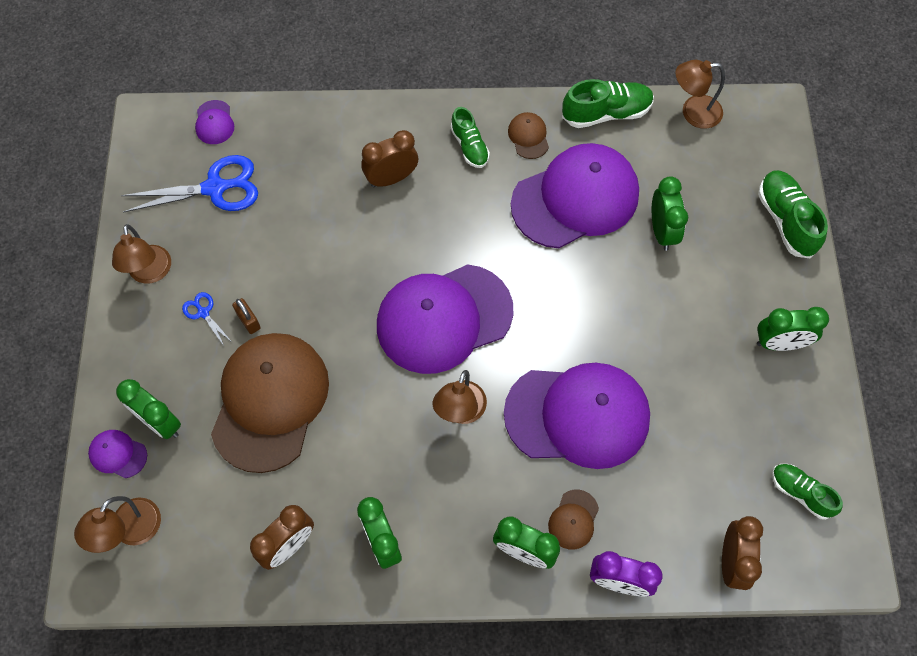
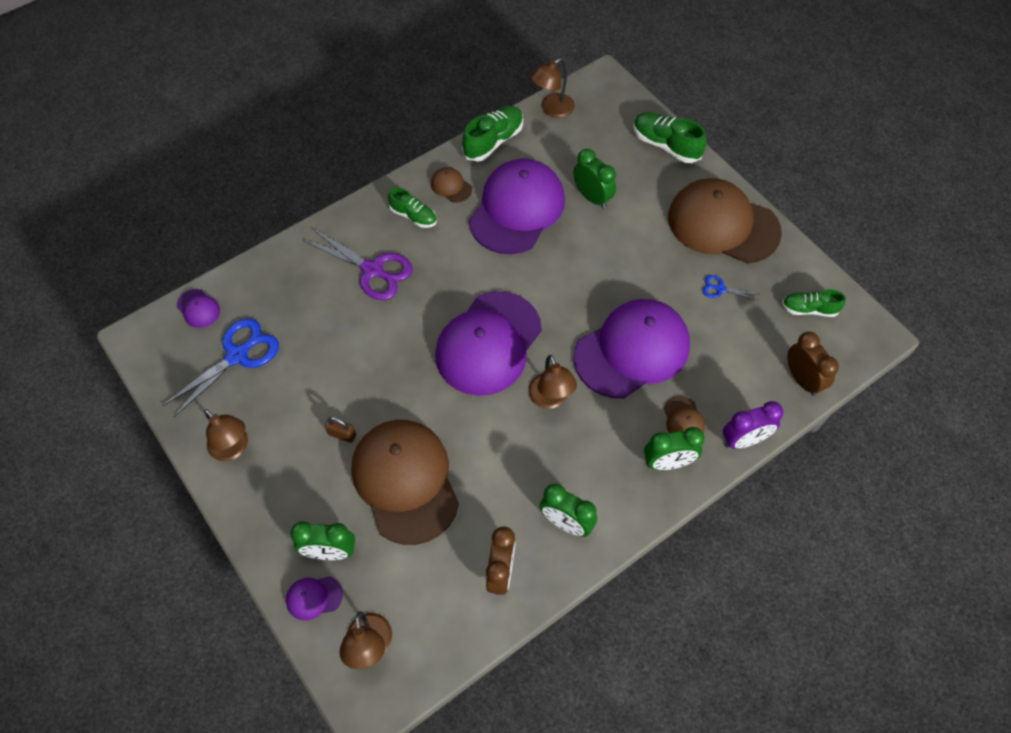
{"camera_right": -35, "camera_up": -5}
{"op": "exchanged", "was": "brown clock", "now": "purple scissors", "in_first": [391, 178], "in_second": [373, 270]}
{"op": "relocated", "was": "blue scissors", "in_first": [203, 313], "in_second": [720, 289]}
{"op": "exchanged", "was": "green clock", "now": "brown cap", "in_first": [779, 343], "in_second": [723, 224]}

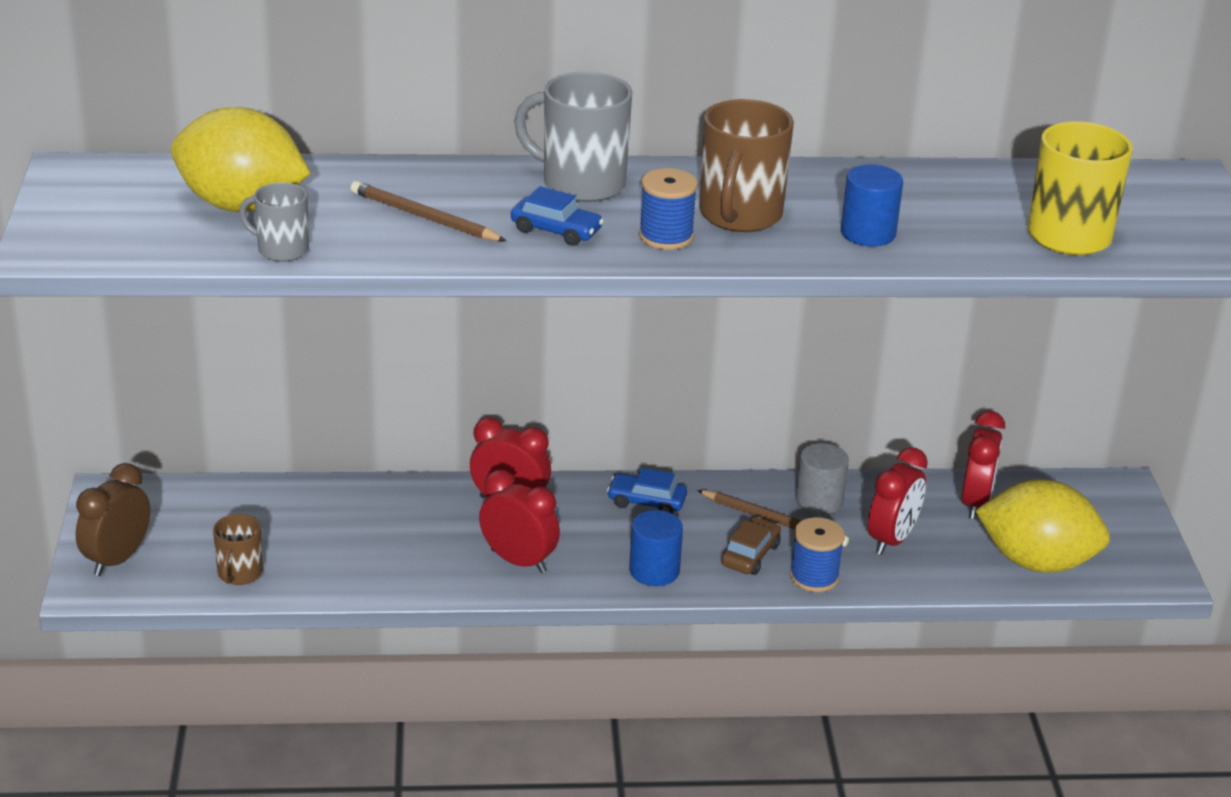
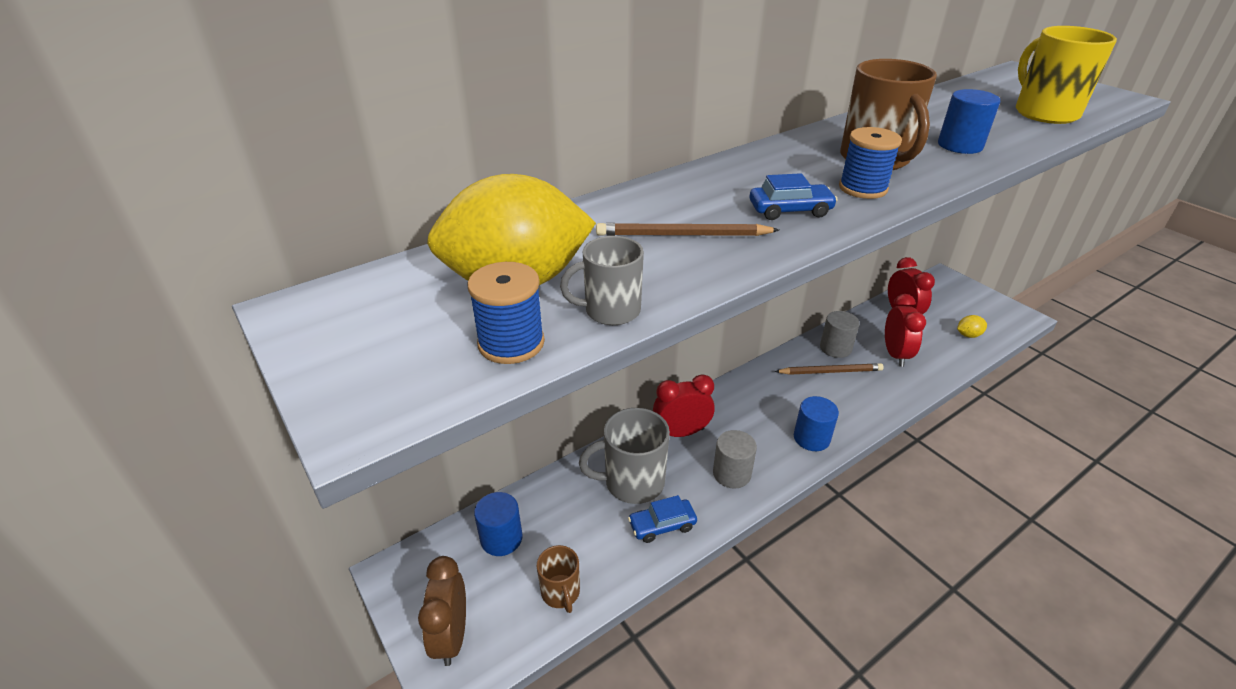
{"camera_right": -30, "camera_up": 5}
{"op": "relocated", "was": "grey mug", "in_first": [581, 183], "in_second": [632, 482]}
{"op": "relocated", "was": "blue car", "in_first": [646, 502], "in_second": [662, 525]}
{"op": "exchanged", "was": "red clock", "now": "grey cylinder", "in_first": [518, 561], "in_second": [731, 474]}
{"op": "size", "was": "yellow lemon", "in_first": [1036, 562], "in_second": [968, 335], "ratio": 0.4}
{"op": "missing", "was": "brown car", "in_first": [750, 555]}
{"op": "relocated", "was": "blue spool", "in_first": [814, 577], "in_second": [511, 343]}
{"op": "appeared", "now": "blue cylinder", "in_second": [501, 538]}

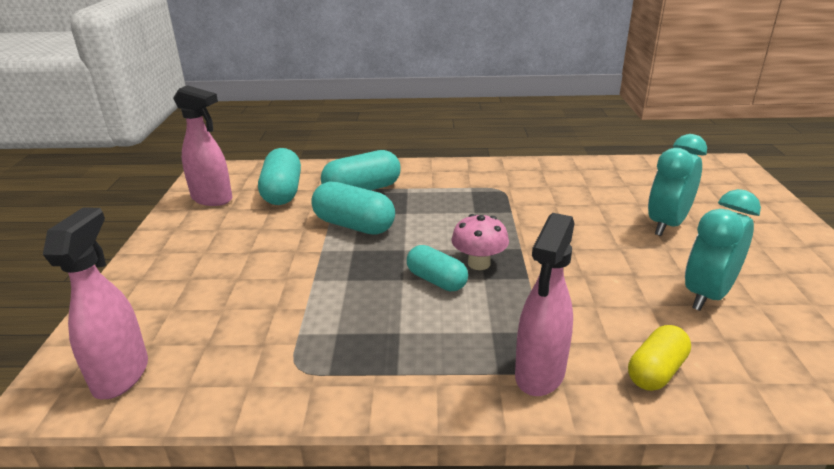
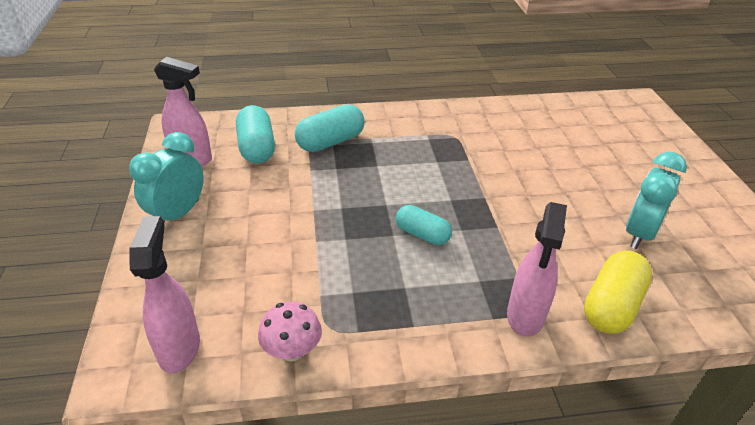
{"camera_right": -10, "camera_up": 10}
{"op": "relocated", "was": "turquoise clock", "in_first": [667, 225], "in_second": [178, 214]}
{"op": "missing", "was": "turquoise capsule", "in_first": [354, 225]}
{"op": "relocated", "was": "pink mushroom", "in_first": [479, 263], "in_second": [292, 351]}
{"op": "size", "was": "yellow capsule", "in_first": [656, 371], "in_second": [611, 306], "ratio": 1.51}

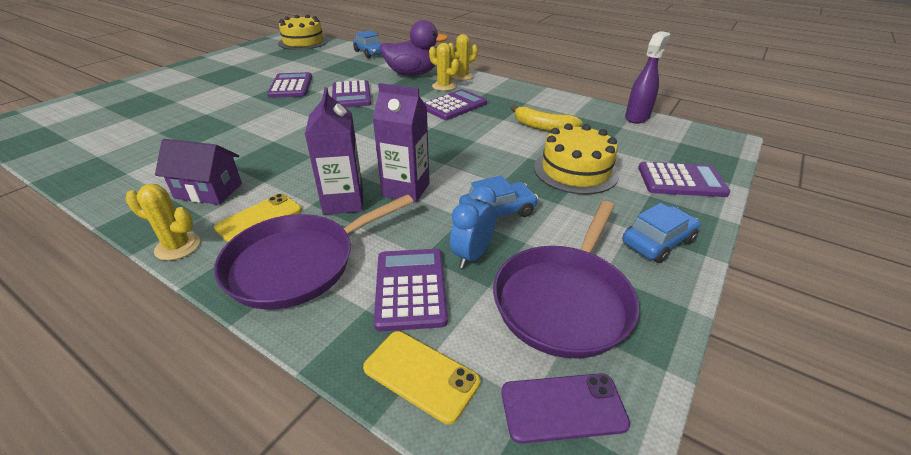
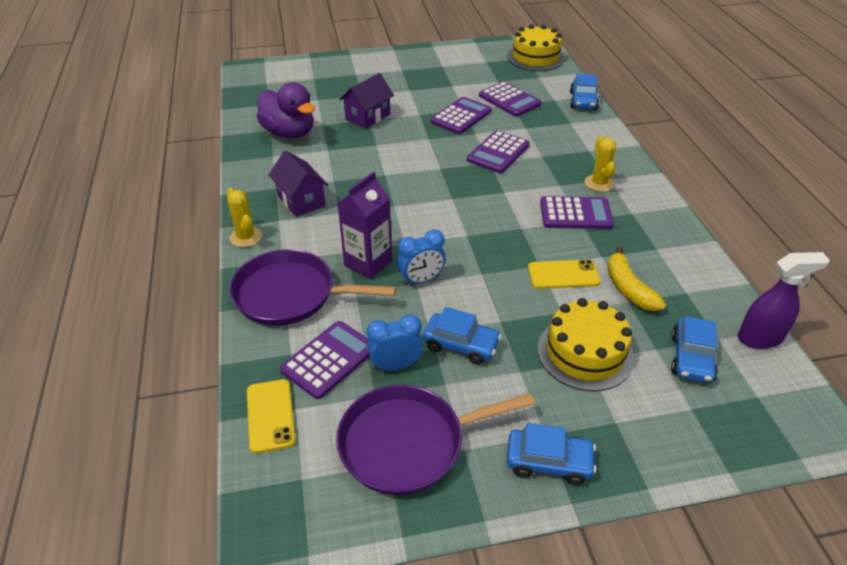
{"camera_right": 45, "camera_up": 5}
{"op": "relocated", "was": "purple duck", "in_first": [412, 74], "in_second": [289, 133]}
{"op": "missing", "was": "yellow cactus", "in_first": [462, 76]}
{"op": "exchanged", "was": "purple carton", "now": "blue clock", "in_first": [406, 189], "in_second": [421, 280]}
{"op": "relocated", "was": "purple calculator", "in_first": [681, 181], "in_second": [509, 100]}
{"op": "relocated", "was": "yellow phone", "in_first": [259, 219], "in_second": [563, 275]}
{"op": "missing", "was": "purple phone", "in_first": [563, 407]}
{"op": "appeared", "now": "purple house", "in_second": [368, 117]}
{"op": "appeared", "now": "blue car", "in_second": [691, 358]}

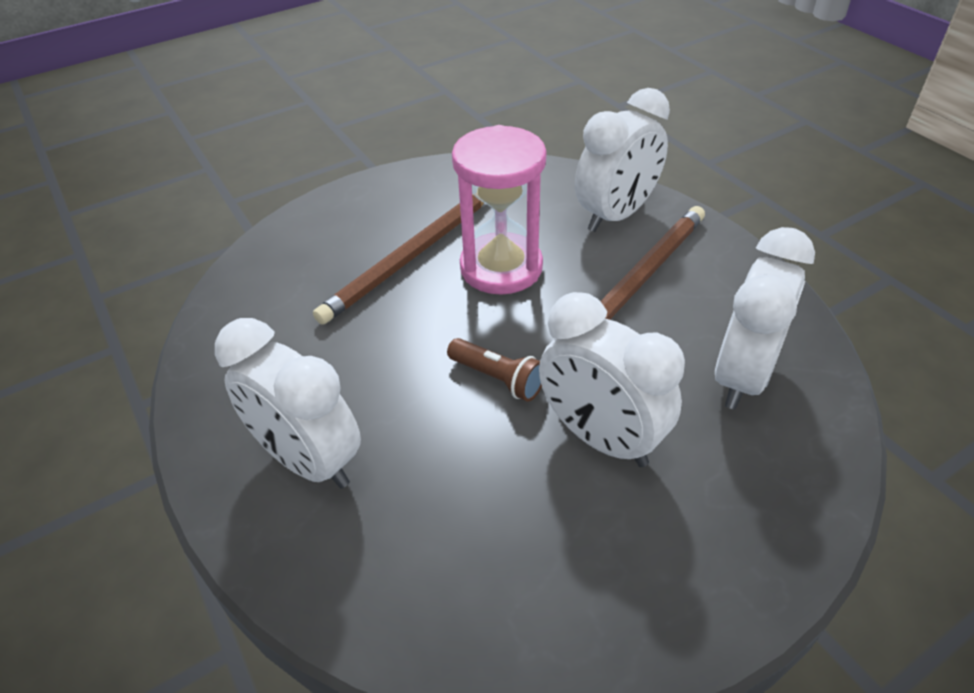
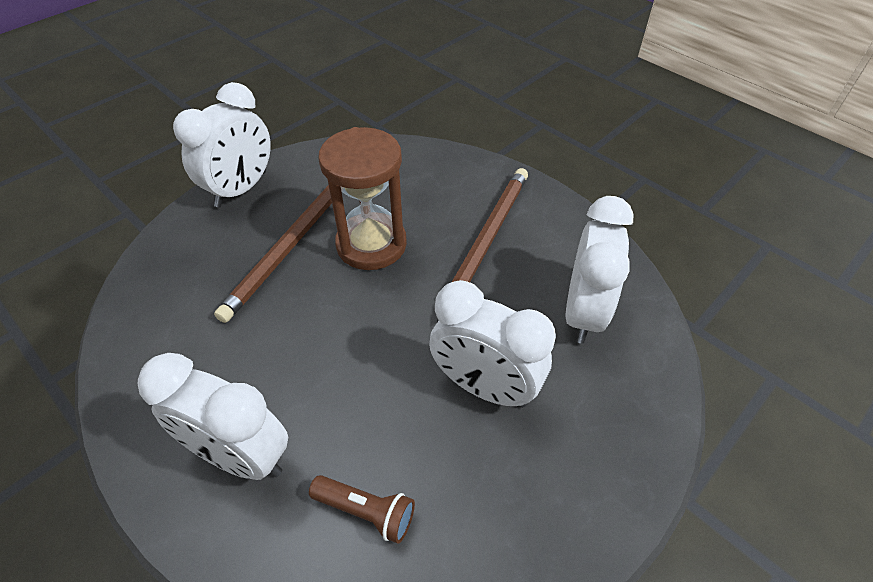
{"camera_right": -15, "camera_up": 5}
{"op": "relocated", "was": "white clock", "in_first": [616, 215], "in_second": [241, 189]}
{"op": "colour", "was": "pink hourglass", "now": "brown hourglass", "in_first": [501, 267], "in_second": [371, 244]}
{"op": "relocated", "was": "brown flashlight", "in_first": [498, 378], "in_second": [366, 511]}

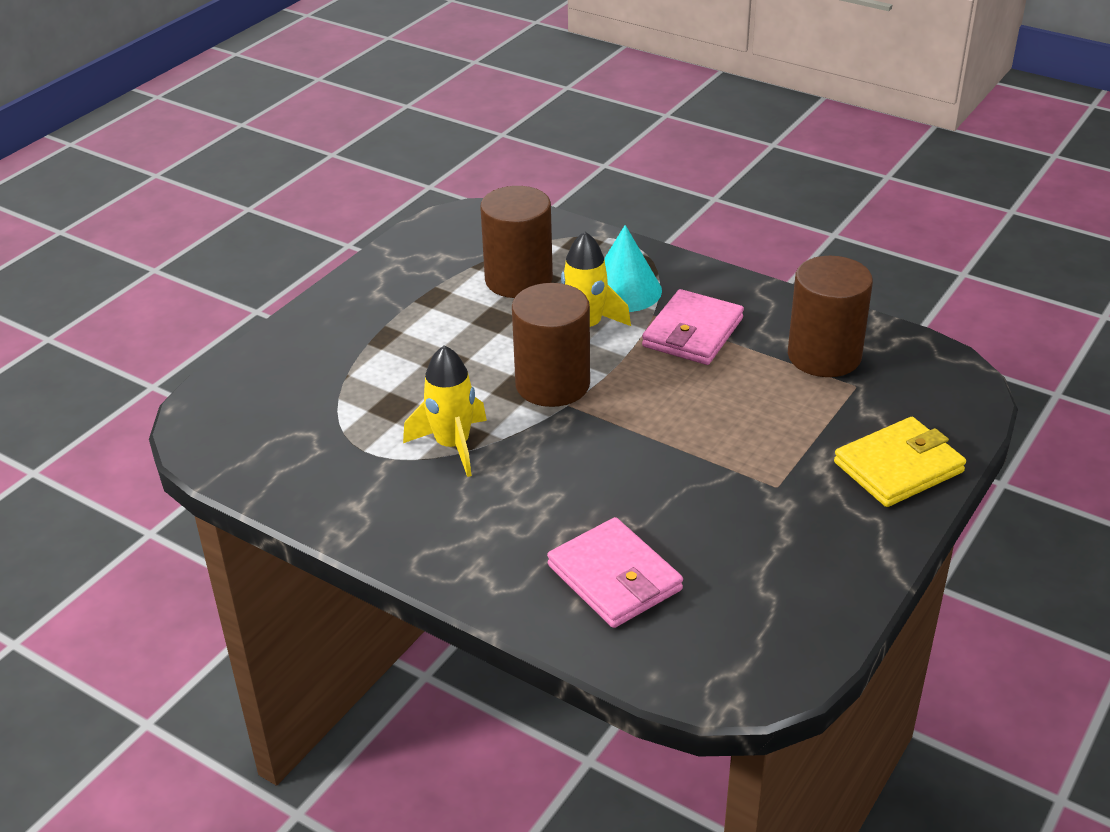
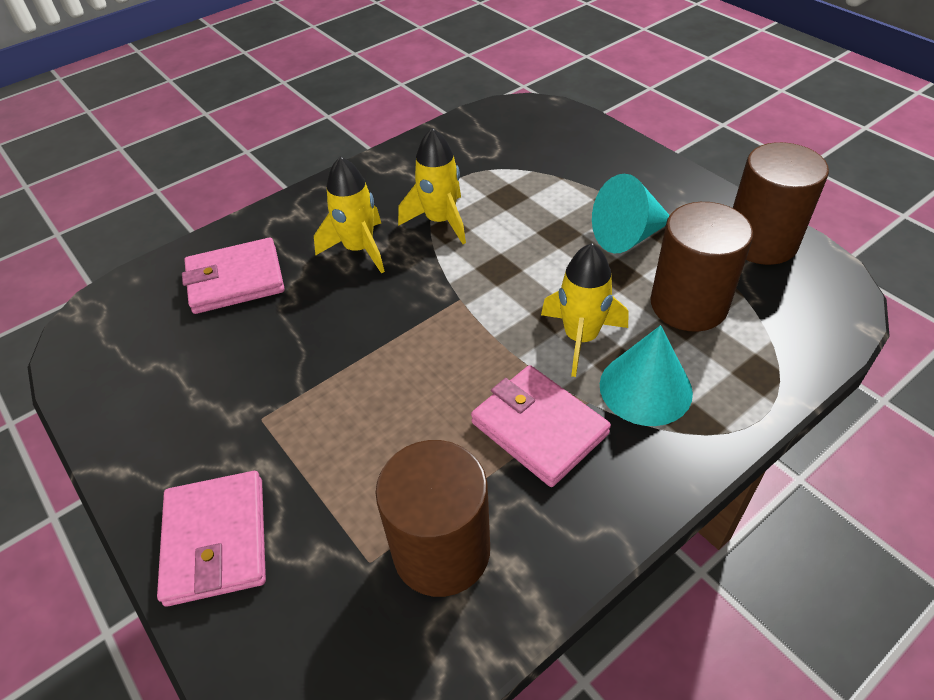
{"camera_right": 110, "camera_up": 10}
{"op": "relocated", "was": "brown cylinder", "in_first": [552, 384], "in_second": [761, 241]}
{"op": "colour", "was": "yellow wallet", "now": "pink wallet", "in_first": [898, 467], "in_second": [216, 540]}
{"op": "appeared", "now": "yellow rocket", "in_second": [359, 249]}
{"op": "appeared", "now": "turquoise cone", "in_second": [627, 236]}

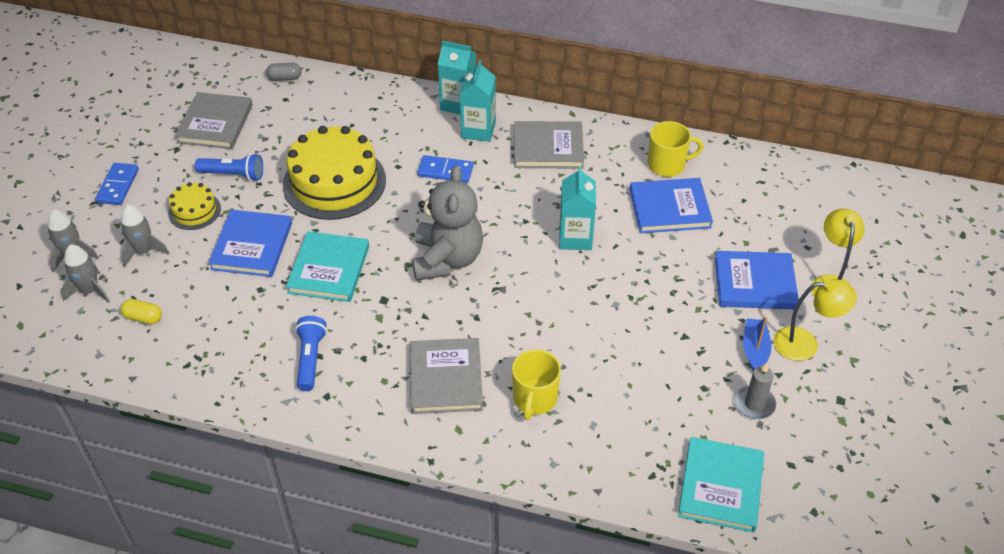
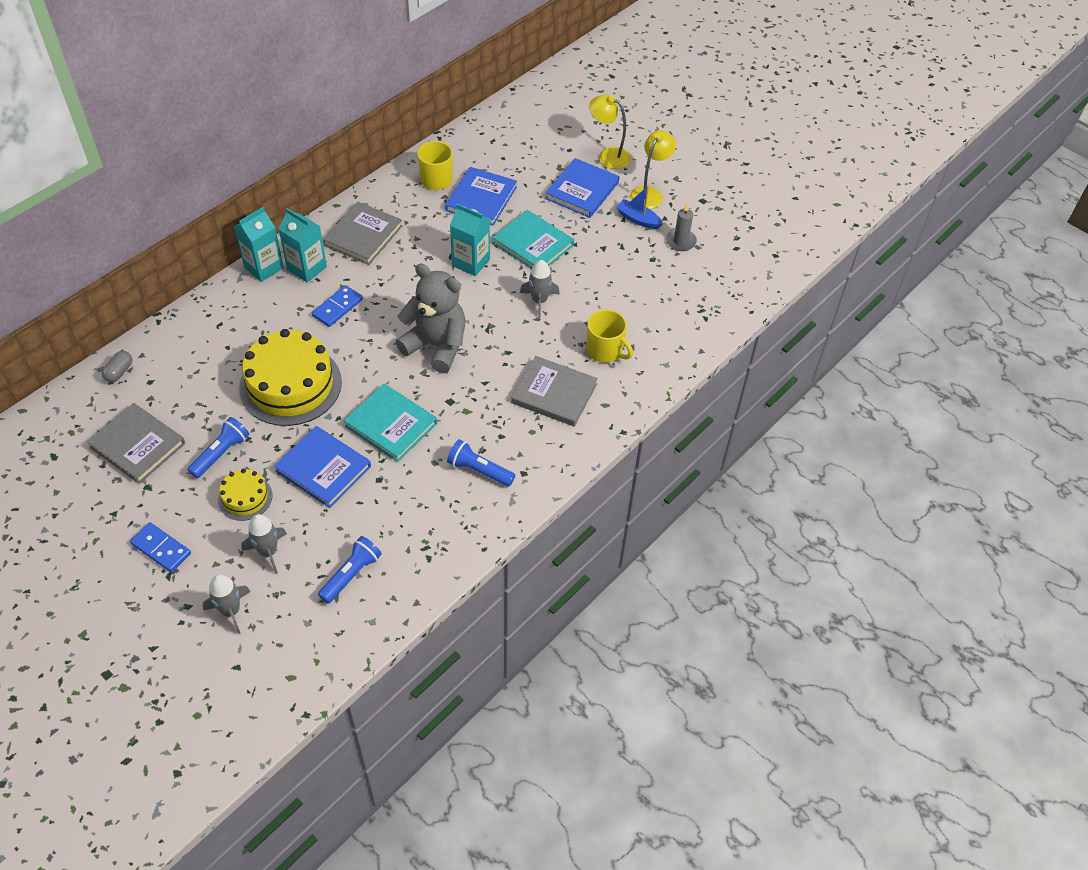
{"camera_right": -65, "camera_up": 5}
{"op": "relocated", "was": "grey rocket", "in_first": [90, 291], "in_second": [539, 301]}
{"op": "exchanged", "was": "yellow capsule", "now": "blue flashlight", "in_first": [143, 317], "in_second": [351, 575]}
{"op": "relocated", "was": "turquoise book", "in_first": [720, 486], "in_second": [533, 244]}

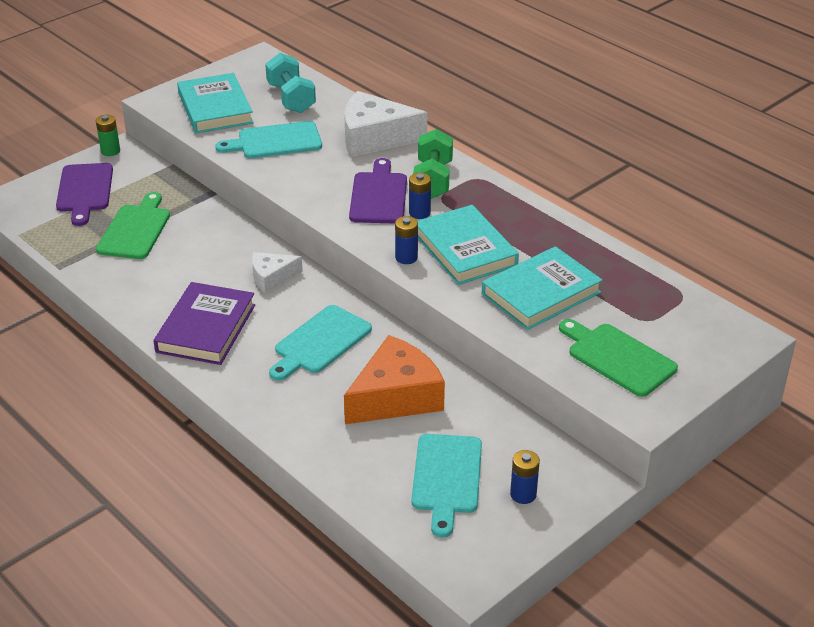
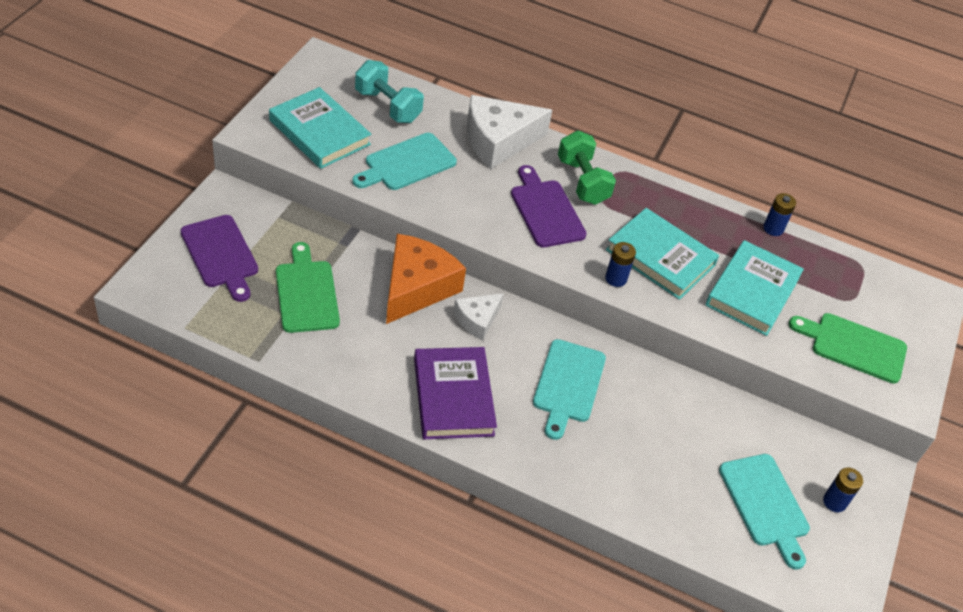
{"camera_right": -30, "camera_up": 10}
{"op": "missing", "was": "green battery", "in_first": [110, 151]}
{"op": "relocated", "was": "blue battery", "in_first": [419, 213], "in_second": [773, 228]}
{"op": "relocated", "was": "orange cheese", "in_first": [396, 397], "in_second": [416, 287]}

